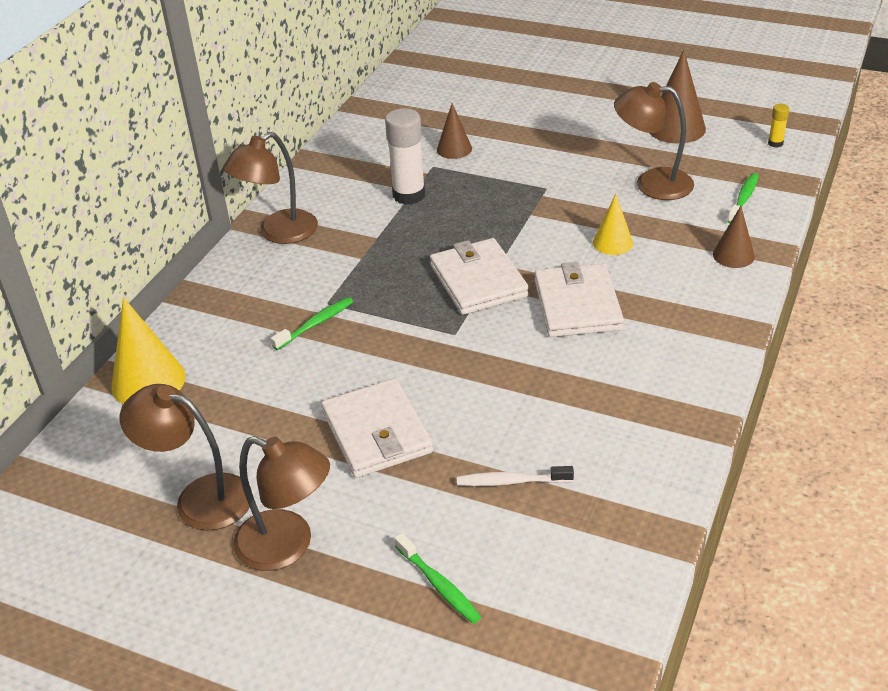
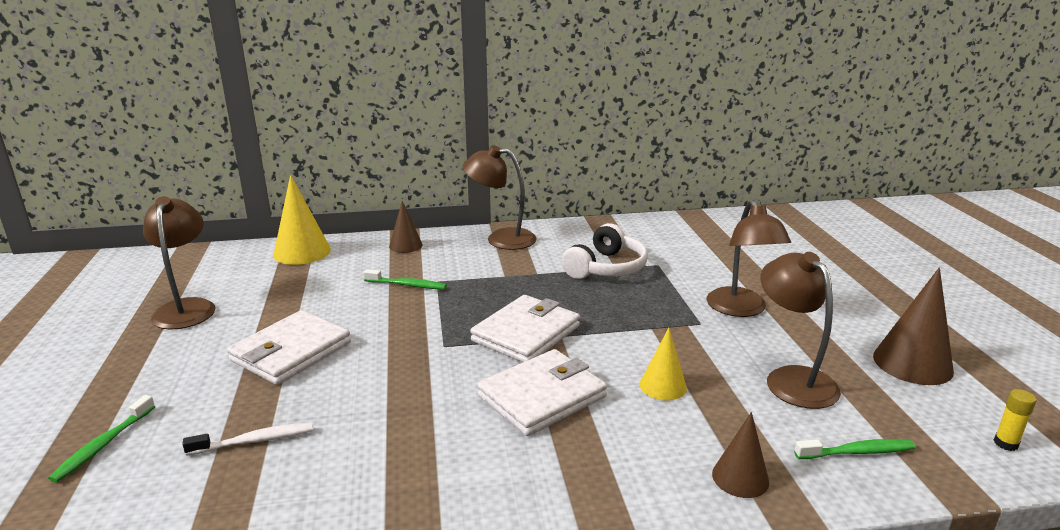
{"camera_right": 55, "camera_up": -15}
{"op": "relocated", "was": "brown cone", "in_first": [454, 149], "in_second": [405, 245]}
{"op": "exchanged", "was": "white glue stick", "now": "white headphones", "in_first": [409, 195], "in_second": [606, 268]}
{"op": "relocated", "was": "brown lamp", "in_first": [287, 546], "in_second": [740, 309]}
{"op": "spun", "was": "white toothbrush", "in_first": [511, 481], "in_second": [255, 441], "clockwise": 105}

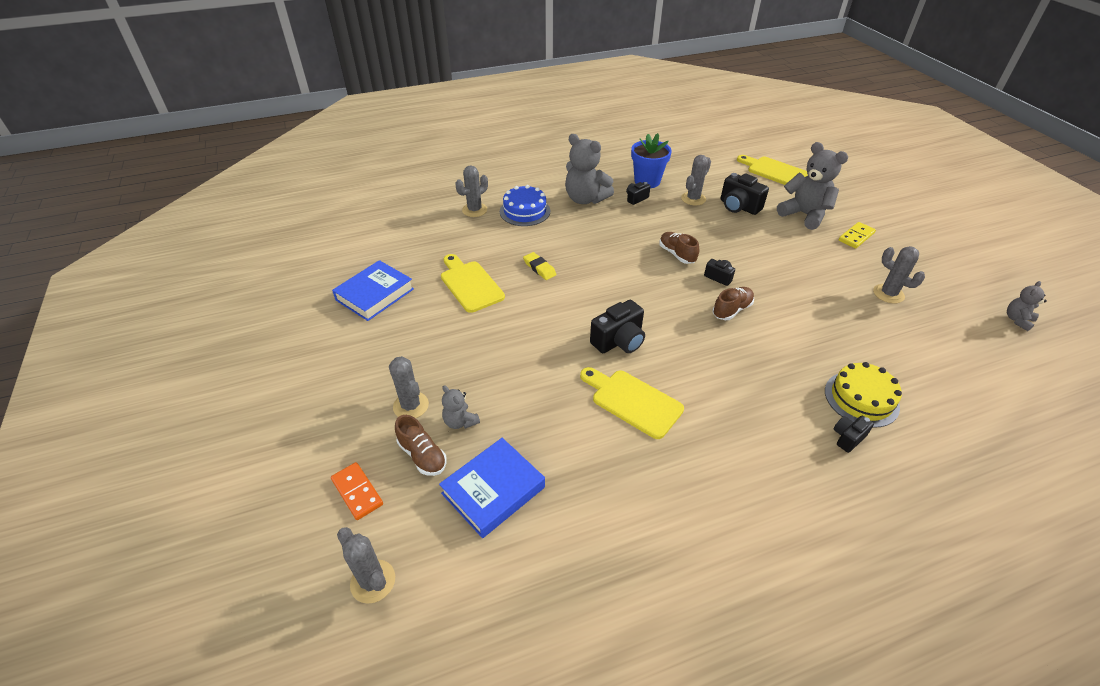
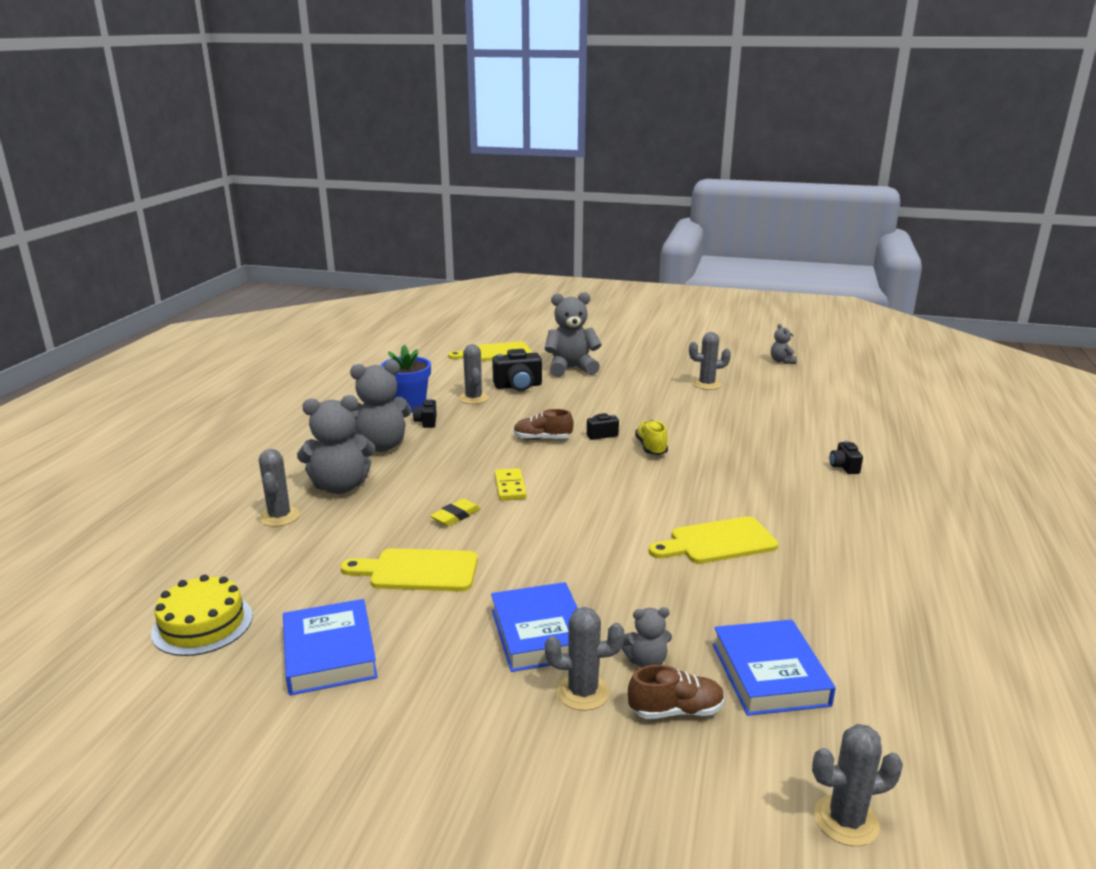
{"camera_right": -55, "camera_up": -20}
{"op": "exchanged", "was": "blue cake", "now": "grey teddy bear", "in_first": [525, 211], "in_second": [340, 487]}
{"op": "relocated", "was": "yellow domino", "in_first": [856, 237], "in_second": [510, 487]}
{"op": "spun", "was": "yellow eraser", "in_first": [539, 268], "in_second": [456, 516], "clockwise": -45}
{"op": "colour", "was": "brown shoe", "now": "yellow shoe", "in_first": [731, 310], "in_second": [651, 447]}
{"op": "missing", "was": "black camera", "in_first": [619, 341]}
{"op": "relocated", "was": "yellow cake", "in_first": [861, 399], "in_second": [202, 624]}
{"op": "missing", "was": "orange domino", "in_first": [357, 492]}
{"op": "appeared", "now": "blue book", "in_second": [540, 633]}

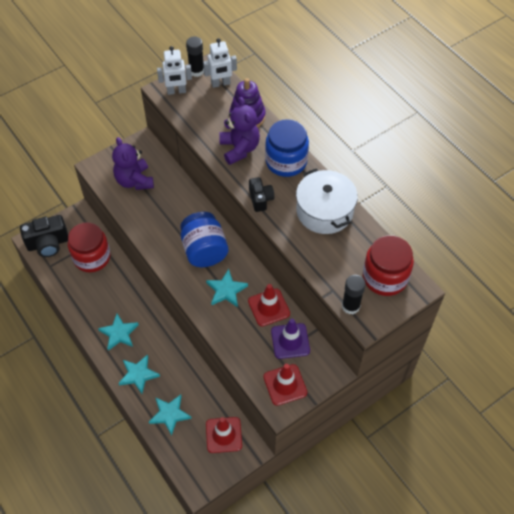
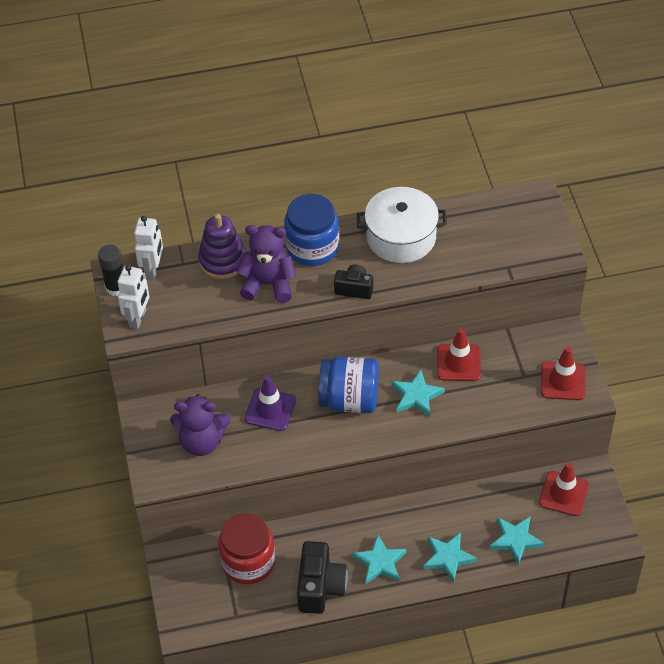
{"camera_right": -65, "camera_up": -5}
{"op": "relocated", "was": "black camera", "in_first": [48, 244], "in_second": [320, 587]}
{"op": "missing", "was": "red jar", "in_first": [385, 277]}
{"op": "missing", "was": "black glue stick", "in_first": [350, 306]}
{"op": "relocated", "was": "purple traffic cone", "in_first": [290, 341], "in_second": [270, 409]}

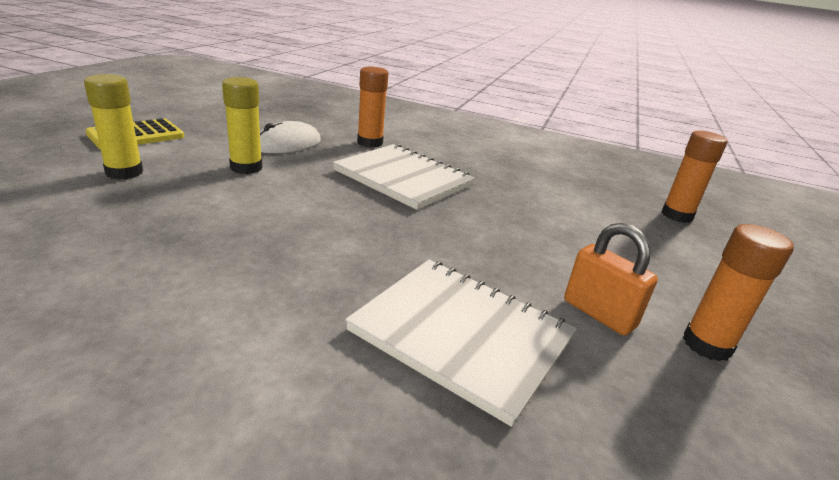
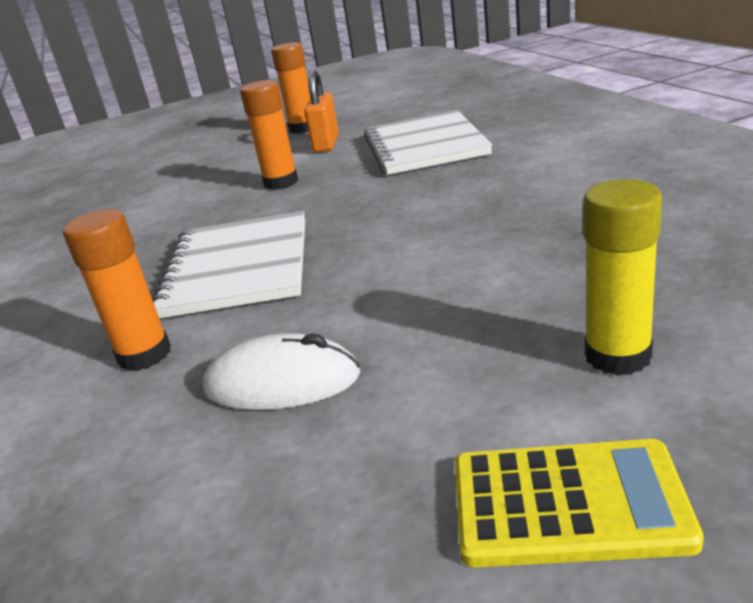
{"camera_right": -125, "camera_up": 0}
{"op": "missing", "was": "yellow glue stick", "in_first": [246, 167]}
{"op": "relocated", "was": "orange glue stick", "in_first": [677, 215], "in_second": [281, 182]}

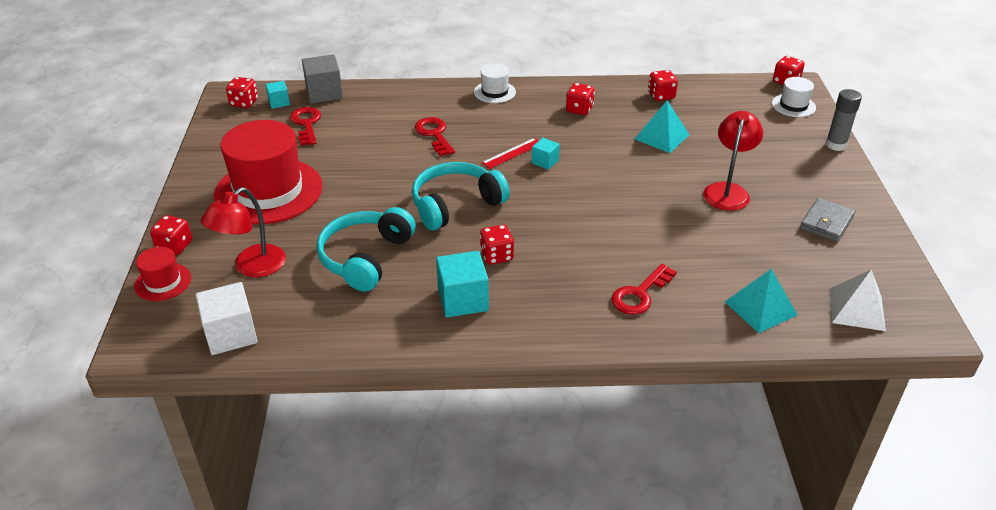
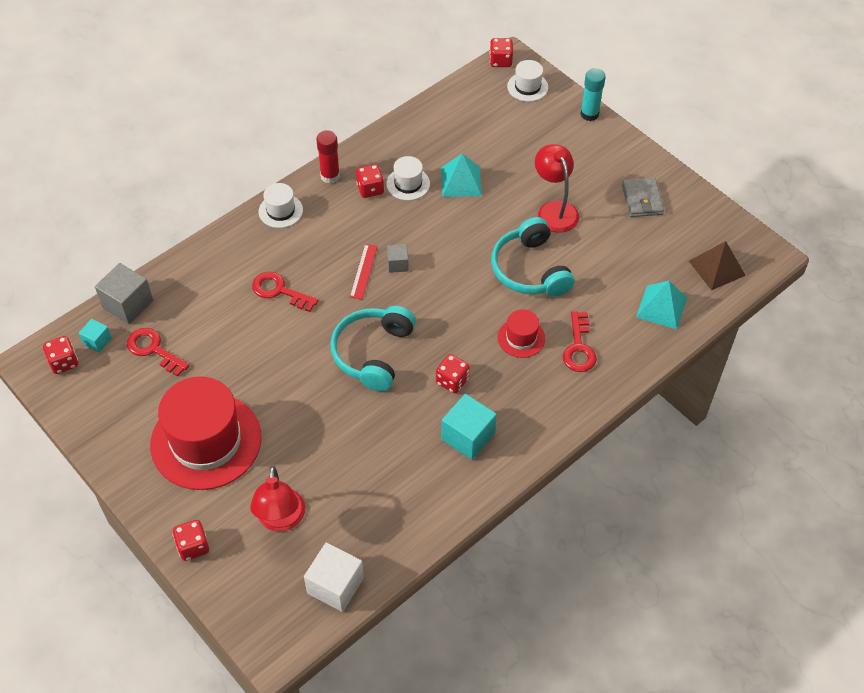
{"camera_right": -40, "camera_up": 15}
{"op": "missing", "was": "red dice", "in_first": [661, 96]}
{"op": "colour", "was": "grey glue stick", "now": "turquoise glue stick", "in_first": [835, 145], "in_second": [589, 114]}
{"op": "colour", "was": "turquoise cube", "now": "grey cube", "in_first": [545, 161], "in_second": [397, 264]}
{"op": "relocated", "was": "turquoise headphones", "in_first": [365, 258], "in_second": [530, 270]}
{"op": "relocated", "was": "red hat", "in_first": [163, 282], "in_second": [521, 338]}
{"op": "colour", "was": "white pyramid", "now": "brown pyramid", "in_first": [857, 309], "in_second": [717, 268]}
{"op": "appeared", "now": "red glue stick", "in_second": [330, 176]}
{"op": "appeared", "now": "white hat", "in_second": [408, 184]}

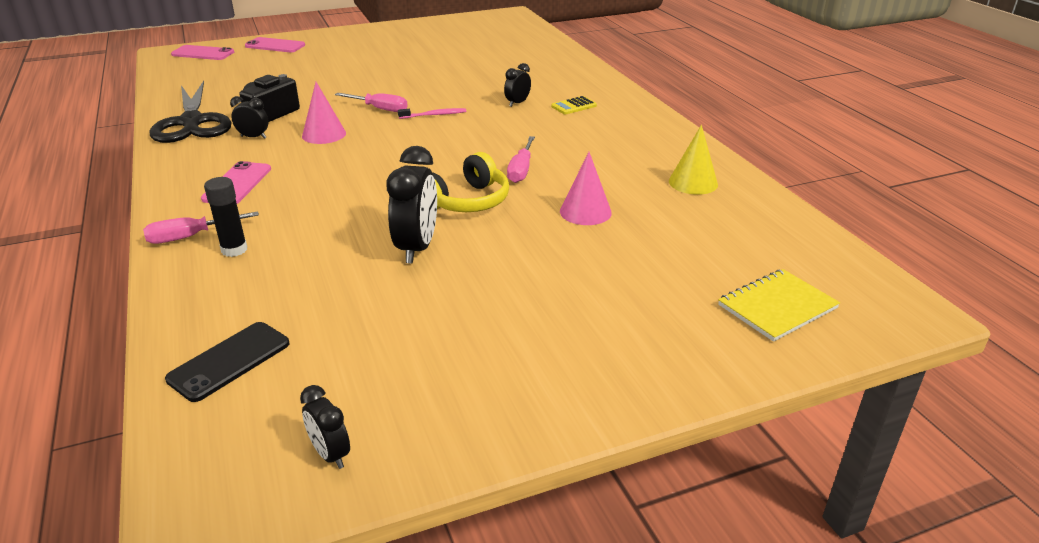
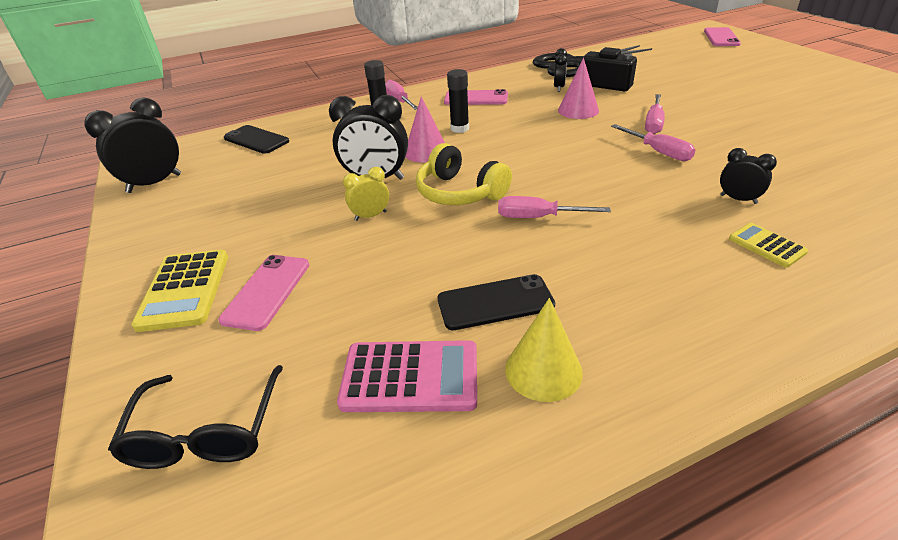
{"camera_right": 90, "camera_up": 5}
{"op": "relocated", "was": "pink phone", "in_first": [275, 46], "in_second": [267, 291]}
{"op": "exchanged", "was": "pink toothbrush", "now": "pink screwdriver", "in_first": [434, 115], "in_second": [658, 152]}
{"op": "relocated", "was": "pink cone", "in_first": [585, 212], "in_second": [426, 151]}
{"op": "exchanged", "was": "yellow notebook", "now": "black glasses", "in_first": [777, 307], "in_second": [206, 432]}
{"op": "size", "was": "black clock", "in_first": [330, 454], "in_second": [154, 183], "ratio": 1.84}
{"op": "appeared", "now": "black glue stick", "in_second": [459, 128]}
{"op": "appeared", "now": "yellow clock", "in_second": [370, 216]}
{"op": "appeared", "now": "yellow calculator", "in_second": [185, 290]}
{"op": "appeared", "now": "black phone", "in_second": [495, 302]}
{"op": "appeared", "now": "pink calculator", "in_second": [410, 377]}

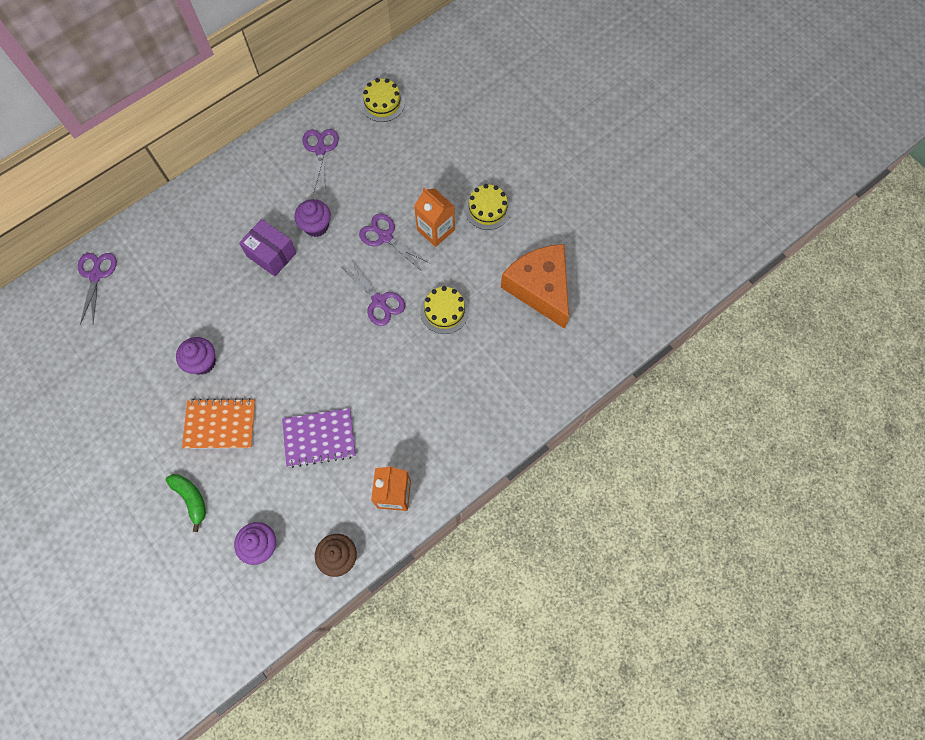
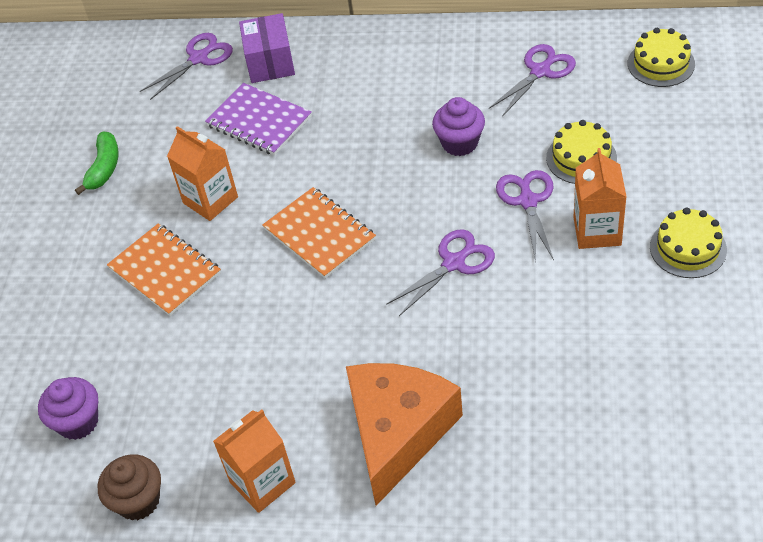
{"camera_right": 50, "camera_up": -20}
{"op": "relocated", "was": "purple box", "in_first": [271, 254], "in_second": [270, 62]}
{"op": "relocated", "was": "orange cheese", "in_first": [540, 288], "in_second": [398, 432]}
{"op": "spun", "was": "purple scissors", "in_first": [379, 301], "in_second": [453, 263], "clockwise": -135}
{"op": "relocated", "was": "yellow cake", "in_first": [444, 311], "in_second": [581, 158]}
{"op": "exchanged", "was": "purple cupcake", "now": "orange carton", "in_first": [202, 362], "in_second": [210, 200]}
{"op": "relocated", "was": "purple notebook", "in_first": [319, 438], "in_second": [259, 121]}
{"op": "relocated", "was": "green banana", "in_first": [191, 499], "in_second": [104, 168]}
{"op": "appeared", "now": "orange notebook", "in_second": [319, 234]}

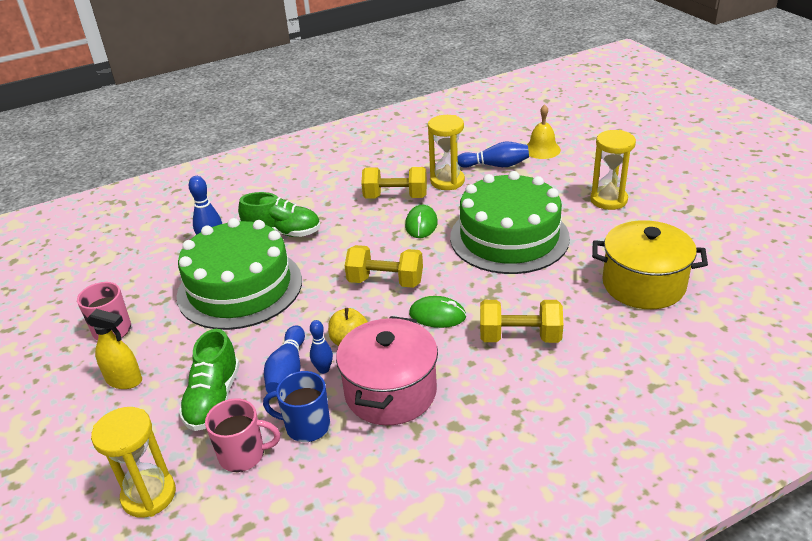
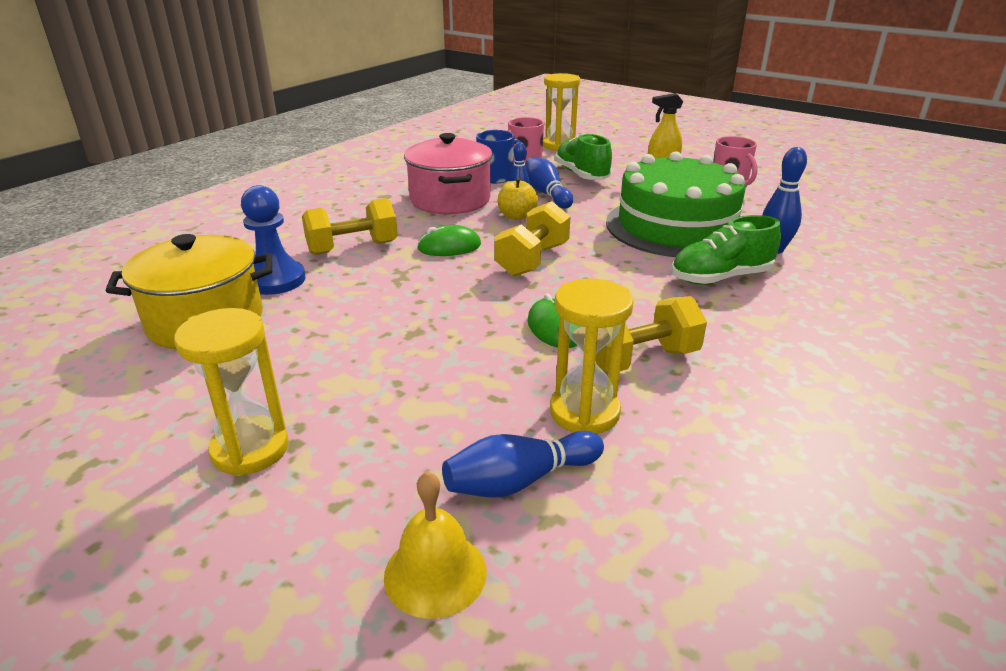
{"camera_right": 150, "camera_up": -5}
{"op": "missing", "was": "green cake", "in_first": [509, 237]}
{"op": "spun", "was": "yellow dumbbell", "in_first": [385, 281], "in_second": [532, 260], "clockwise": -45}
{"op": "appeared", "now": "blue pawn", "in_second": [275, 280]}

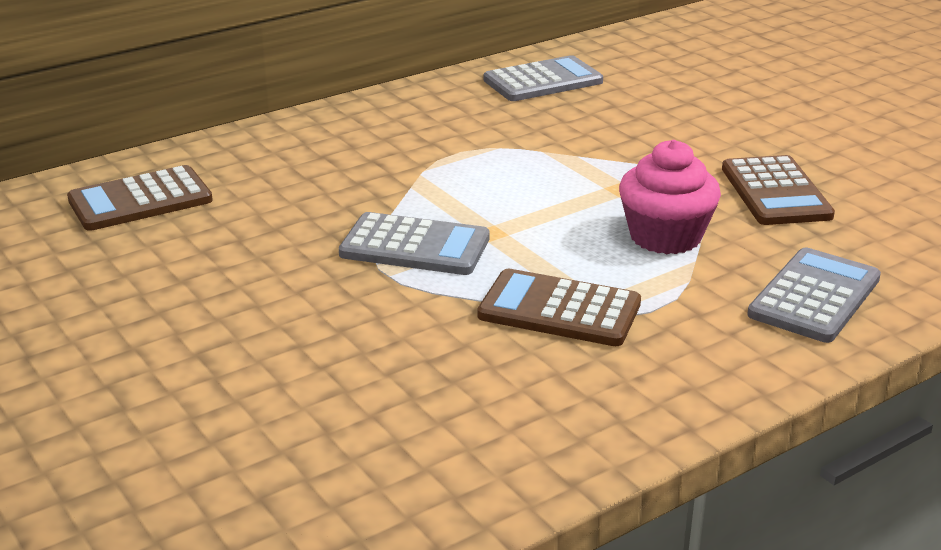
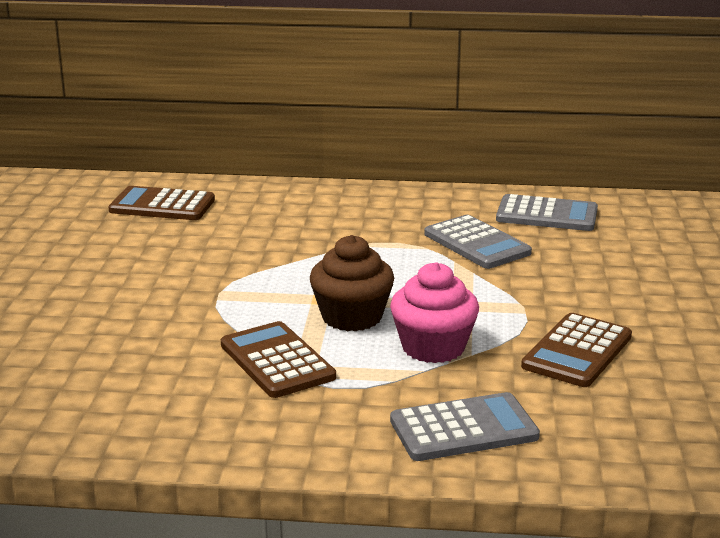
{"camera_right": 40, "camera_up": -5}
{"op": "relocated", "was": "grey calculator", "in_first": [415, 246], "in_second": [476, 244]}
{"op": "appeared", "now": "brown cupcake", "in_second": [352, 317]}

